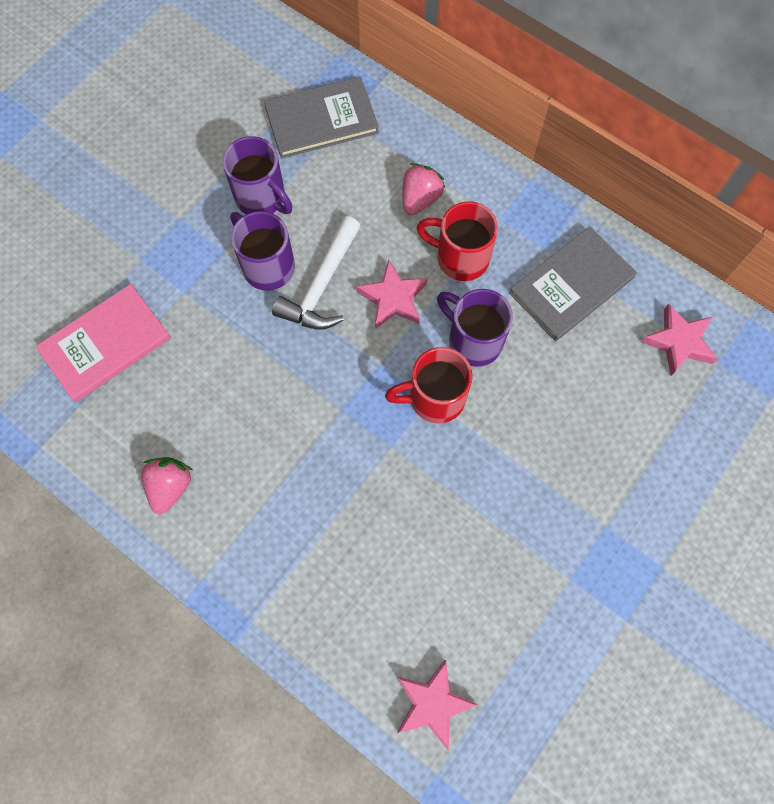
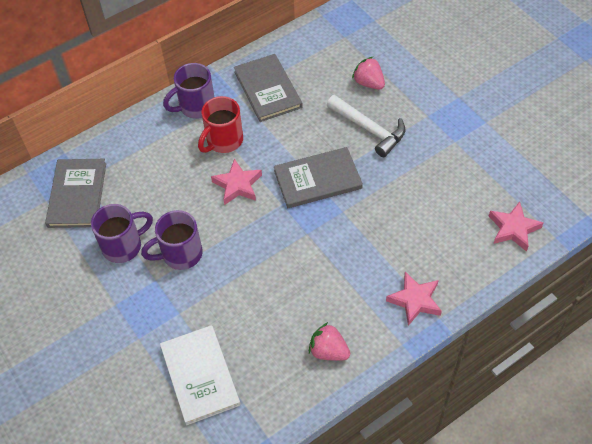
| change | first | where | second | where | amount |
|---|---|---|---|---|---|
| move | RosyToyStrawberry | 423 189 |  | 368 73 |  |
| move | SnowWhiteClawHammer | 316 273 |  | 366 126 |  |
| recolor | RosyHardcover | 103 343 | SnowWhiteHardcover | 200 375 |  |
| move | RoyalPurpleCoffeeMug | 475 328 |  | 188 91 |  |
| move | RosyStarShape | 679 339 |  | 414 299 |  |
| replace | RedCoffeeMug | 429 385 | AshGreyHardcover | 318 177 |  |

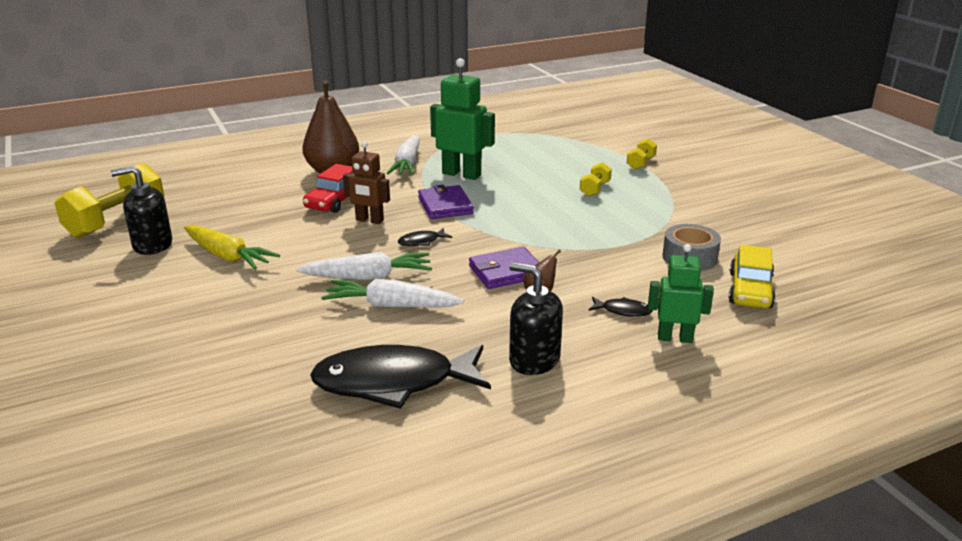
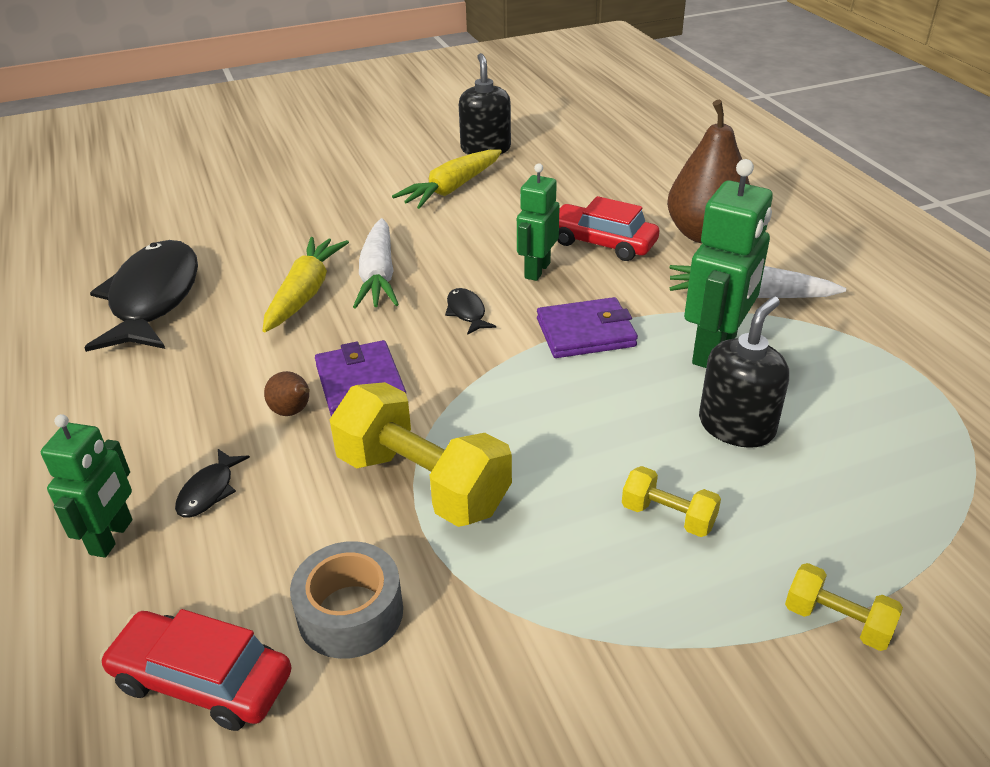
| change | first | where | second | where | amount |
|---|---|---|---|---|---|
| recolor | RussetToyRobot | 366 182 | EmeraldToyRobot | 538 222 |  |
| move | BrightYellowFreeWeight | 109 200 |  | 420 454 |  |
| recolor | BrightYellowAutomobile | 752 276 | RedAutomobile | 196 670 |  |
| move | EbonyPumpBottle | 536 318 |  | 744 372 |  |
| recolor | SnowWhiteCarrot | 392 293 | BrightYellowCarrot | 305 284 |  |

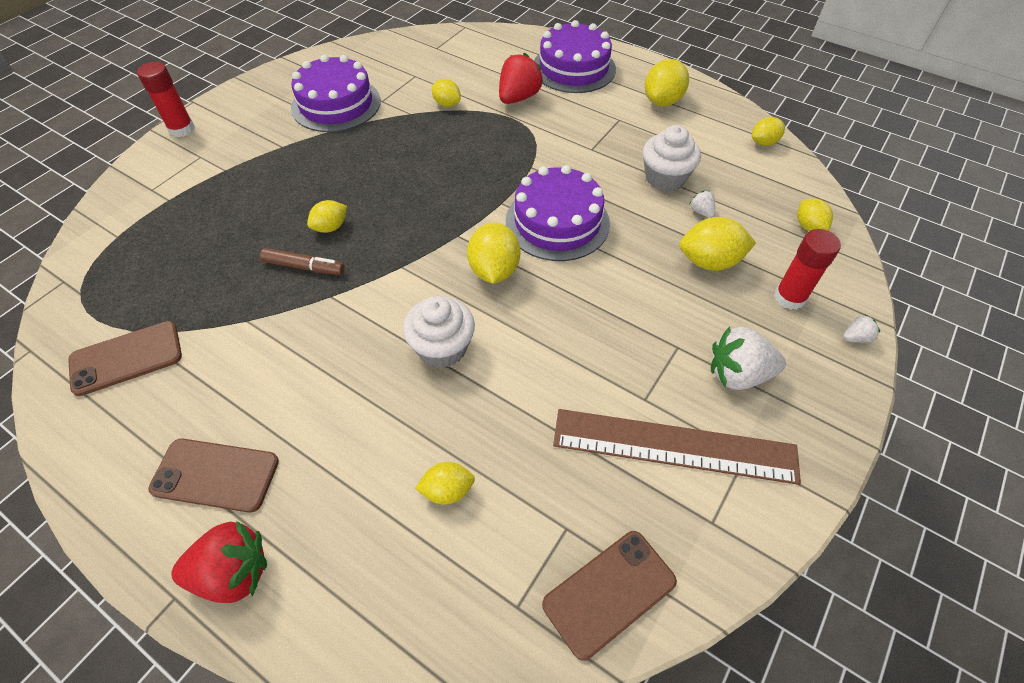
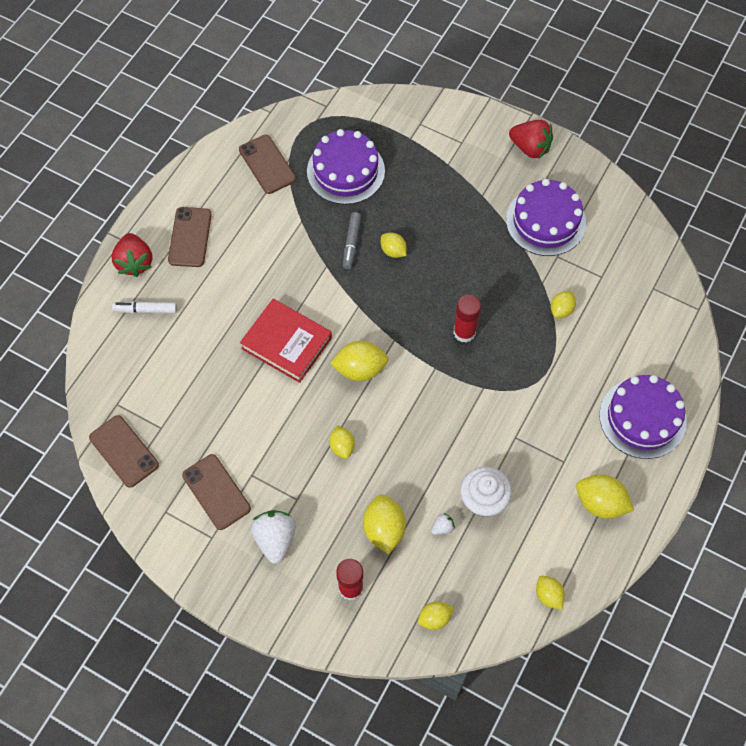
| change | first | where | second | where | amount |
|---|---|---|---|---|---|
| move | RedToyStrawberry | 521 78 |  | 531 139 |  |
| move | RedGlueStick | 166 99 |  | 467 319 |  |
| move | RoyalPurpleLayerCake | 558 213 |  | 346 166 |  |
| recolor | RussetMarkerPen | 302 261 | AshGreyMarkerPen | 352 240 |  |
| replace | SnowWhiteCupcake | 439 332 | RedHardcover | 286 341 |  |
| delete | SnowWhiteToyStrawberry | 861 329 |  |  |  |
| replace | RussetStraightedge | 677 447 | RussetPhone | 216 492 |  |
| move | BrightYellowLemon | 445 483 |  | 342 442 |  |
| insert |  |  | SnowWhiteMarkerPen | 144 307 |  |

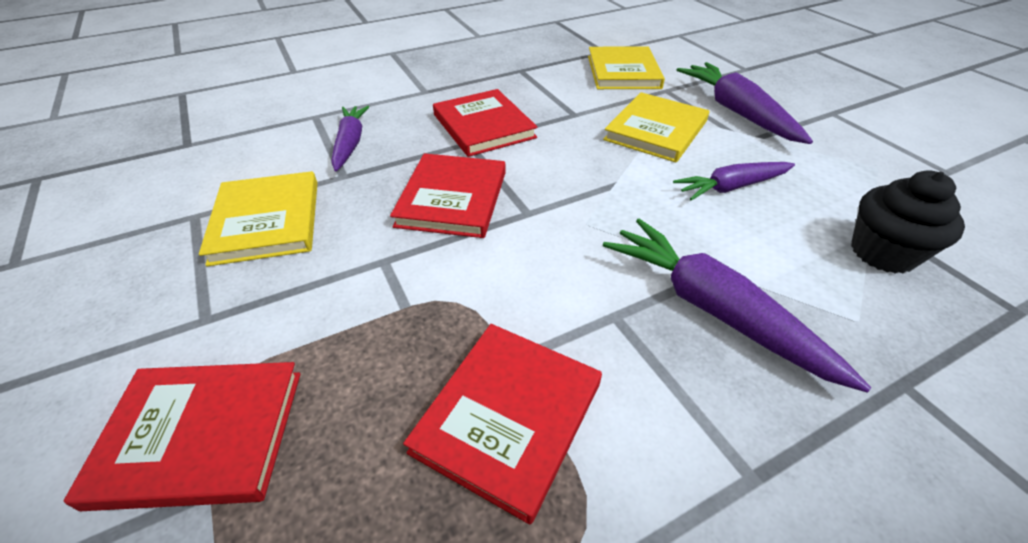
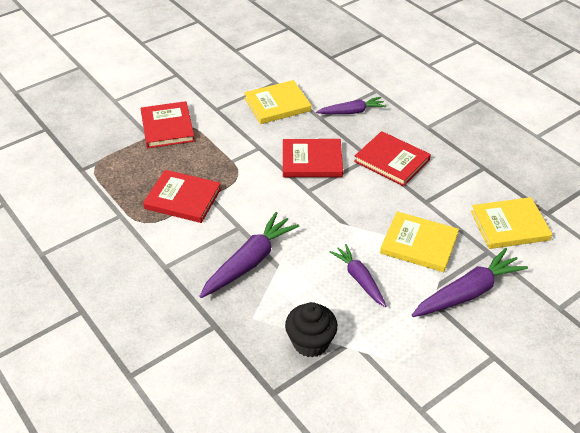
| change | first | where | second | where | amount |
|---|---|---|---|---|---|
| rotate | RedHardcover | 485 123 |  | 392 158 | 75 degrees clockwise |

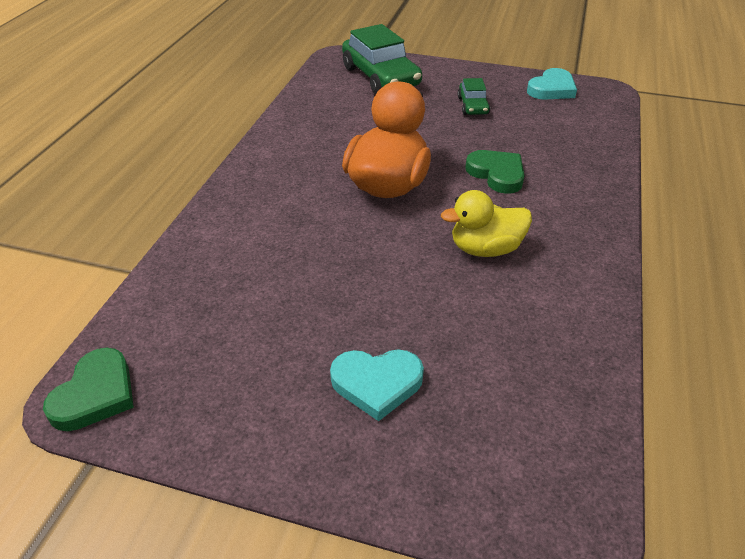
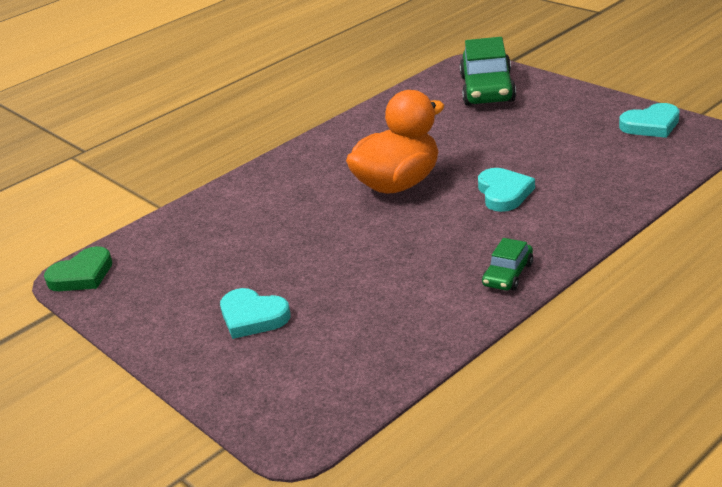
| change | first | where | second | where | amount |
|---|---|---|---|---|---|
| move | EmeraldAutomobile | 474 96 |  | 507 264 |  |
| recolor | EmeraldHeart | 495 172 | TealHeart | 506 190 |  |
| delete | BrightYellowRubberDuck | 486 223 |  |  |  |

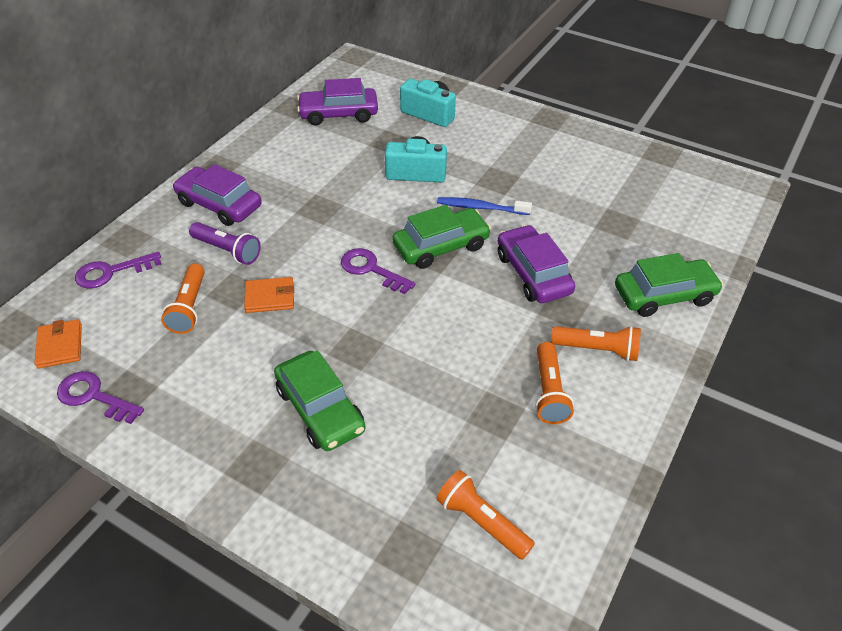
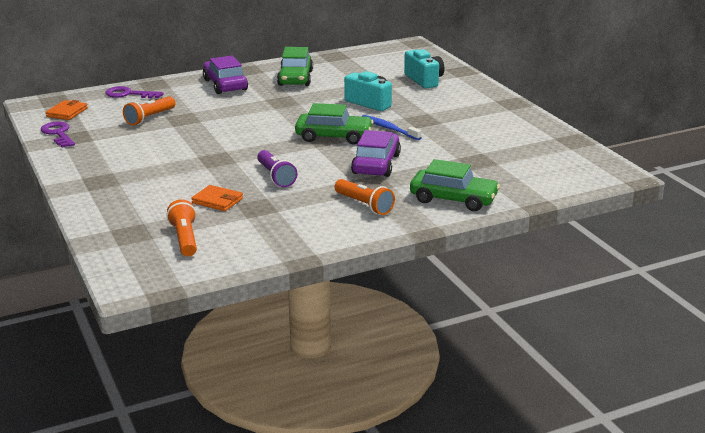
| change | first | where | second | where | amount |
|---|---|---|---|---|---|
| delete | RoyalPurpleAutomobile | 337 101 |  |  |  |
| move | RoyalPurpleTorch | 225 243 |  | 277 168 |  |
| delete | RoyalPurpleLatchkey | 378 271 |  |  |  |
| move | BrightOrangeBillfold | 269 295 |  | 217 198 |  |
| delete | BrightOrangeTorch | 554 383 |  |  |  |
| move | EmeraldAutomobile | 320 400 |  | 295 66 |  |

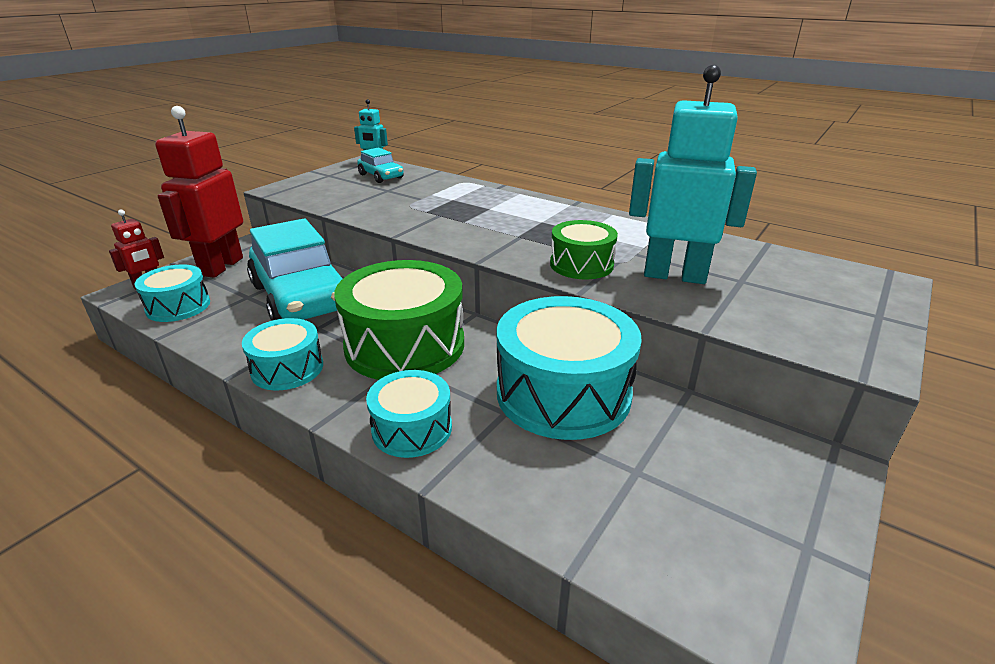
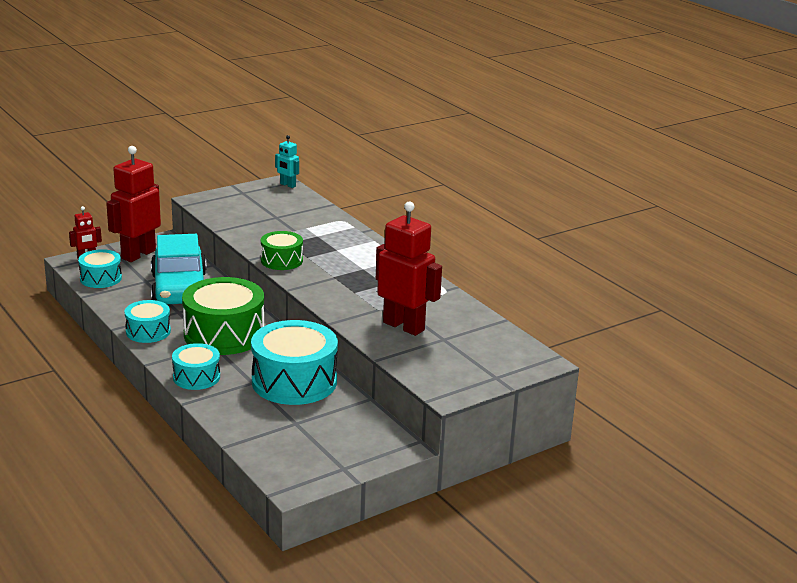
| change | first | where | second | where | amount |
|---|---|---|---|---|---|
| recolor | TealToyRobot | 693 174 | RedToyRobot | 409 269 |  |
| delete | TealAutomobile | 380 165 |  |  |  |
| move | EmeraldDrum | 584 249 |  | 282 250 |  |

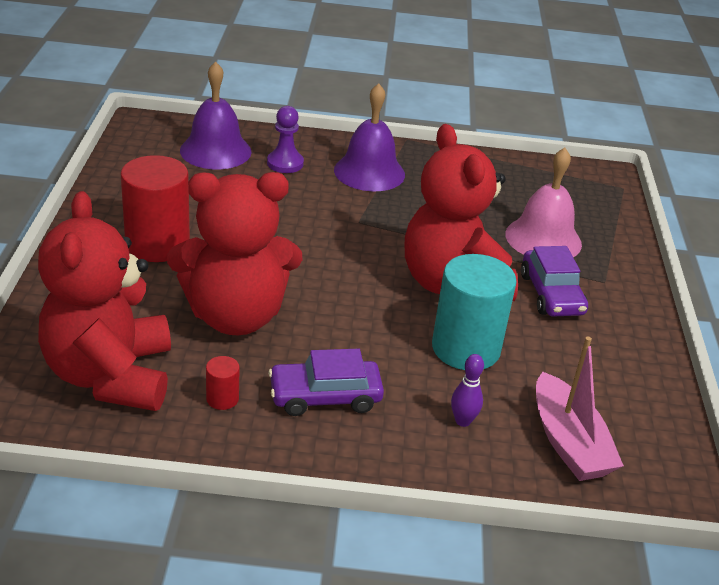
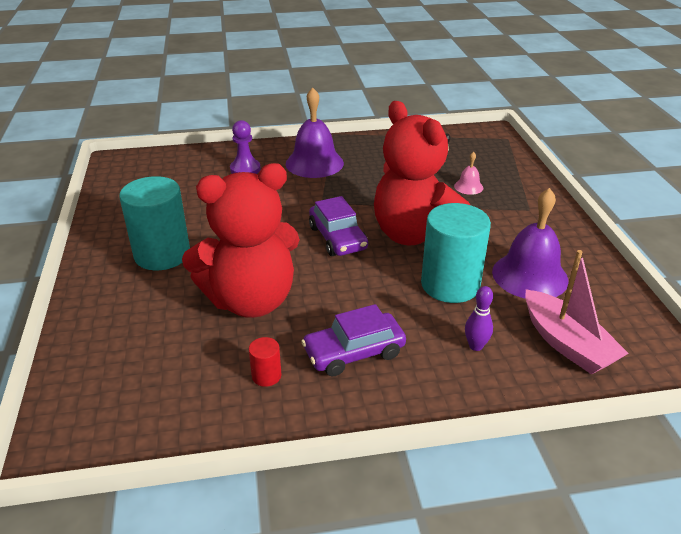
| change | first | where | second | where | amount |
|---|---|---|---|---|---|
| move | RoyalPurpleHandBell | 215 115 |  | 530 243 |  |
| resize | RosyHandBell | 543 202 |  | 468 173 | x0.47 |
| recolor | RedSolidCylinder | 155 208 | TealSolidCylinder | 154 223 |  |
| delete | RedTeddy | 104 301 |  |  |  |
| move | RoyalPurpleAutomobile | 554 281 |  | 338 226 |  |

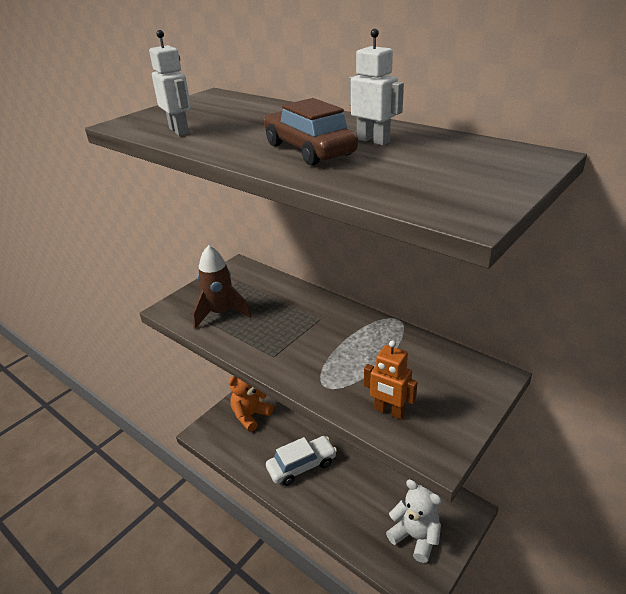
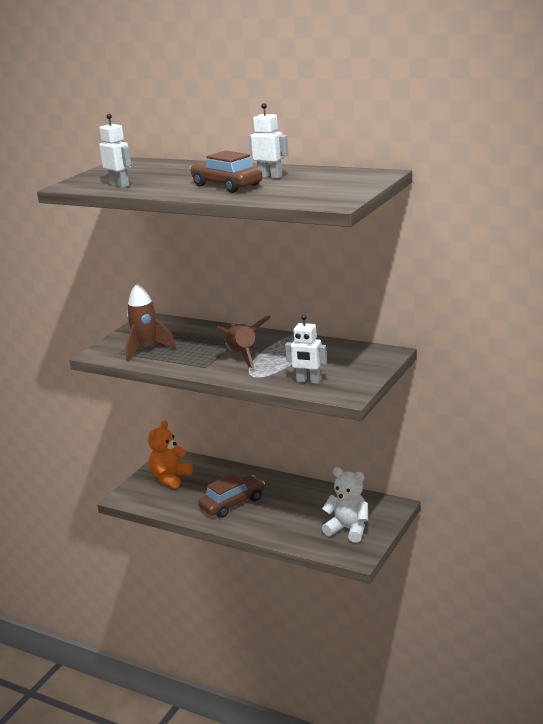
| change | first | where | second | where | amount |
|---|---|---|---|---|---|
| recolor | BrightOrangeToyRobot | 391 379 | SnowWhiteToyRobot | 306 349 |  |
| recolor | SnowWhiteAutomobile | 301 461 | RussetAutomobile | 231 496 |  |
| insert |  |  | RussetRocket | 244 342 |  |

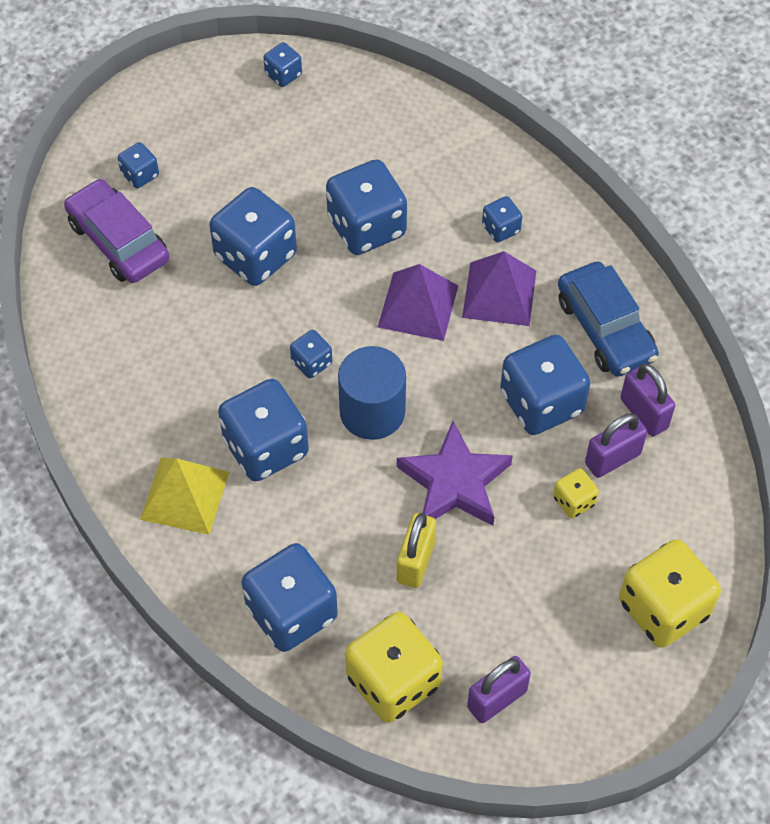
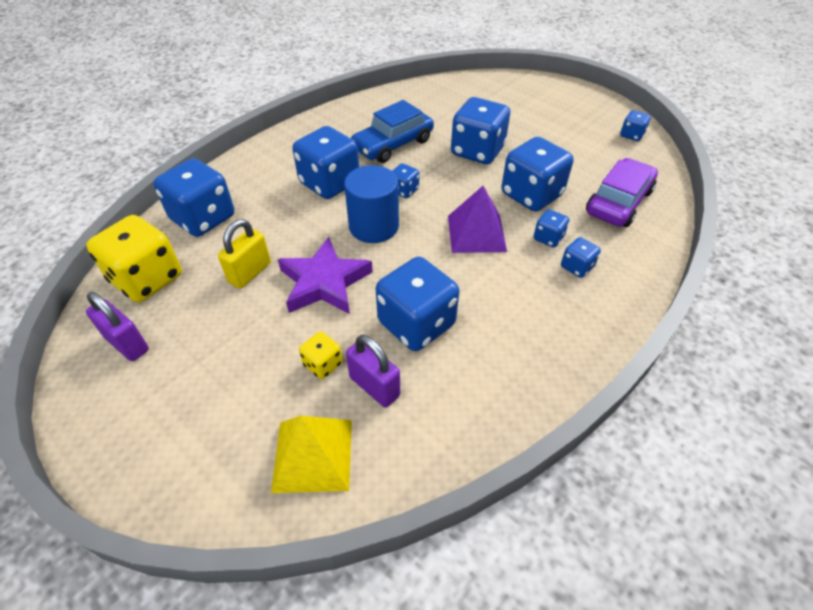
| change | first | where | second | where | amount |
|---|---|---|---|---|---|
| move | BlueGameDie | 138 165 |  | 551 228 |  |
| move | RoyalPurpleAutomobile | 116 231 |  | 622 192 |  |
| delete | RoyalPurplePyramid | 499 288 |  |  |  |
| move | BlueAutomobile | 608 319 |  | 392 131 |  |
| delete | RoyalPurpleLock | 647 400 |  |  |  |
| move | BrightYellowPyramid | 184 496 |  | 311 454 |  |
| rotate | BrightYellowLock | 416 550 |  | 244 254 | 60 degrees counterclockwise |
| delete | BrightYellowGameDie | 670 593 |  |  |  |

